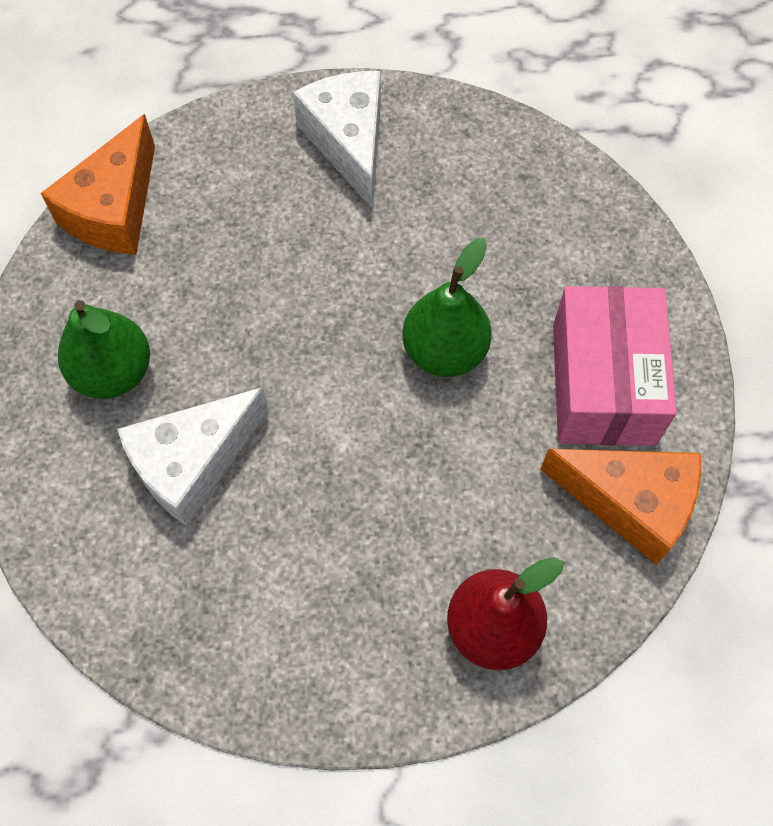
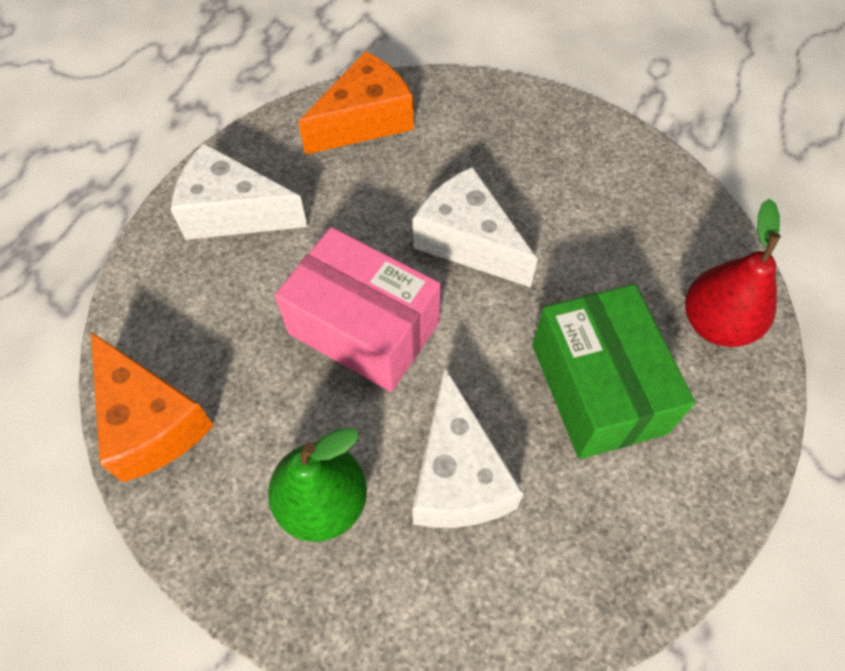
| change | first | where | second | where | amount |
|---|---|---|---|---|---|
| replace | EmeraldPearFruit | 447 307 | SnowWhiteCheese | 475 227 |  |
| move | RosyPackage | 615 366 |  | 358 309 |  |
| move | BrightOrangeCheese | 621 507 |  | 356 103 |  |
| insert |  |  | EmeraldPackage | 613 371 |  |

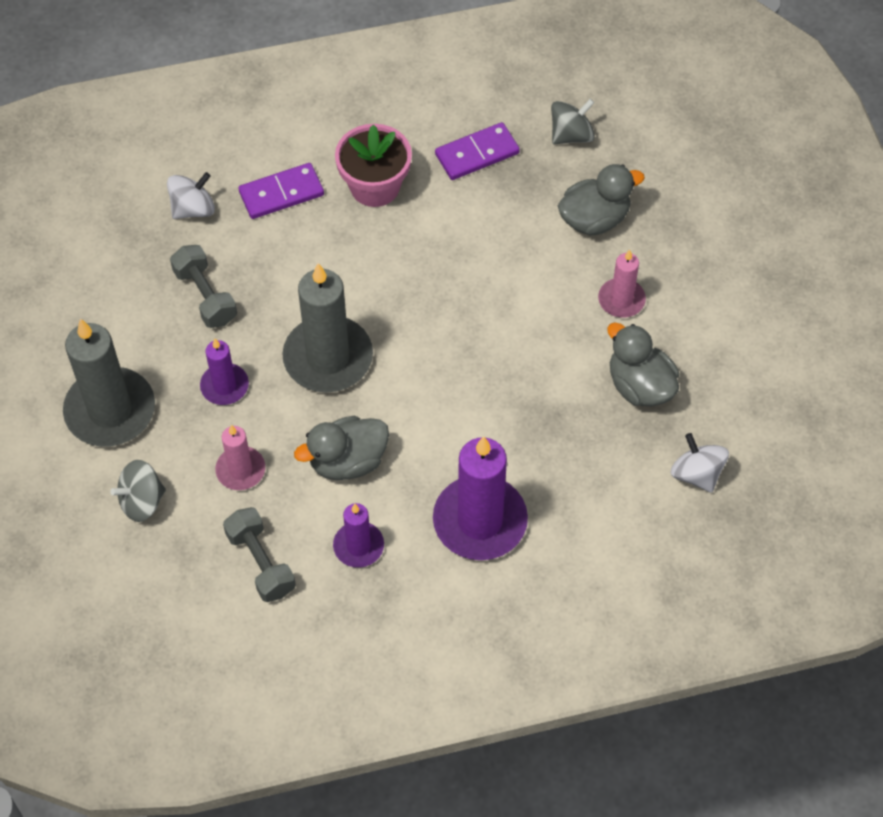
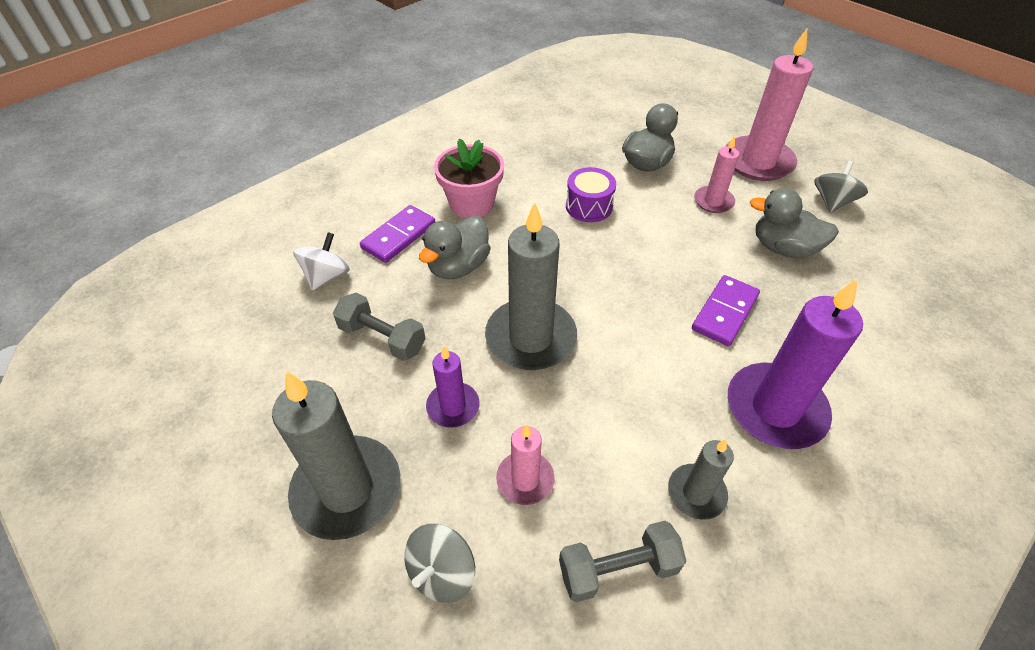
| change | first | where | second | where | amount |
|---|---|---|---|---|---|
| move | AshGreyToyTop | 573 121 |  | 841 187 |  |
| move | RoyalPurpleDomino | 477 151 |  | 726 310 |  |
| move | AshGreyRubberDuck | 341 448 |  | 455 247 |  |
| delete | SnowWhiteToyTop | 700 463 |  |  |  |
| recolor | RoyalPurpleCandle | 358 535 | AshGreyCandle | 701 479 |  |
| rotate | AshGreyFreeWeight | 259 554 |  | 623 561 | 45 degrees counterclockwise |
| insert |  |  | RosyCandle | 769 105 |  |
| insert |  |  | RoyalPurpleDrum | 591 194 |  |

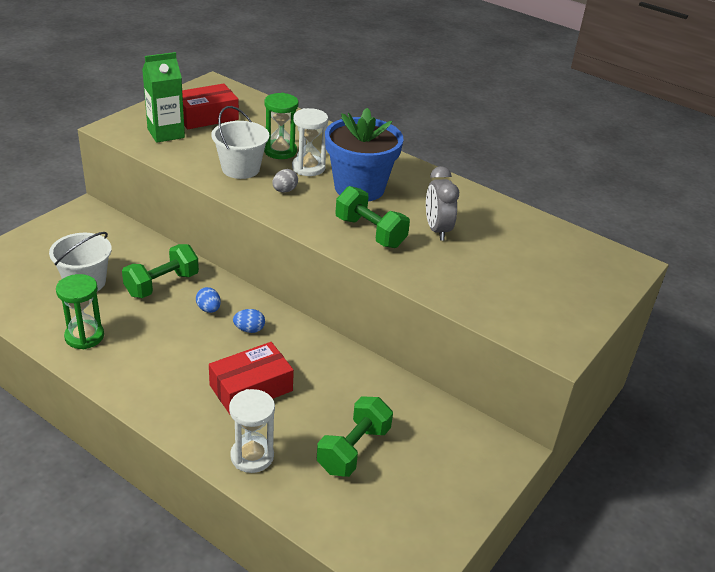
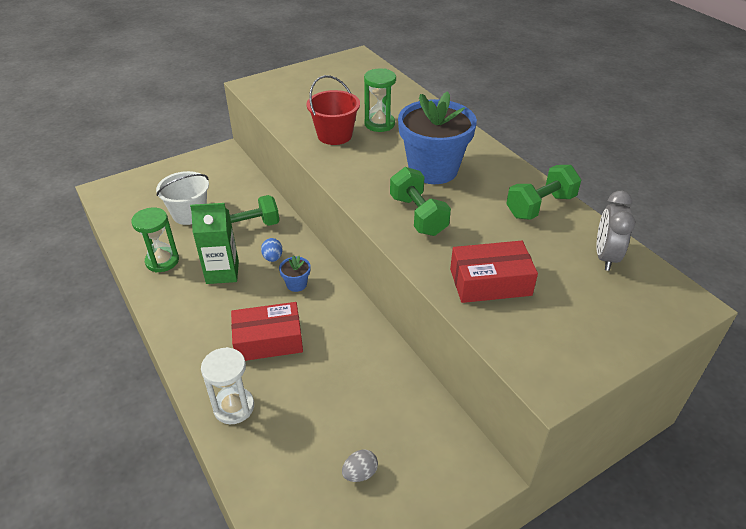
| change | first | where | second | where | amount |
|---|---|---|---|---|---|
| move | EmeraldJuiceCarton | 163 97 |  | 214 243 |  |
| move | RedPackage | 210 106 |  | 494 272 |  |
| recolor | SnowWhiteBucket | 240 142 | RedBucket | 333 110 |  |
| delete | SnowWhiteHourglass | 310 142 |  |  |  |
| move | AshGreyAlarmClock | 442 203 |  | 615 231 |  |
| move | AshGreyToyEgg | 285 180 |  | 360 466 |  |
| replace | BlueToyEgg | 249 321 | BlueFlowerPot | 295 274 |  |
| move | EmeraldFreeWeight | 355 436 |  | 543 192 |  |

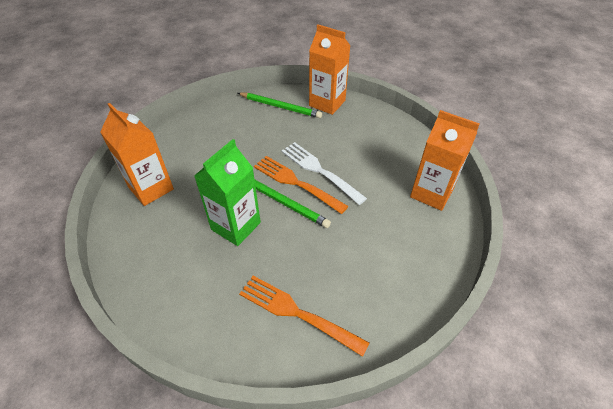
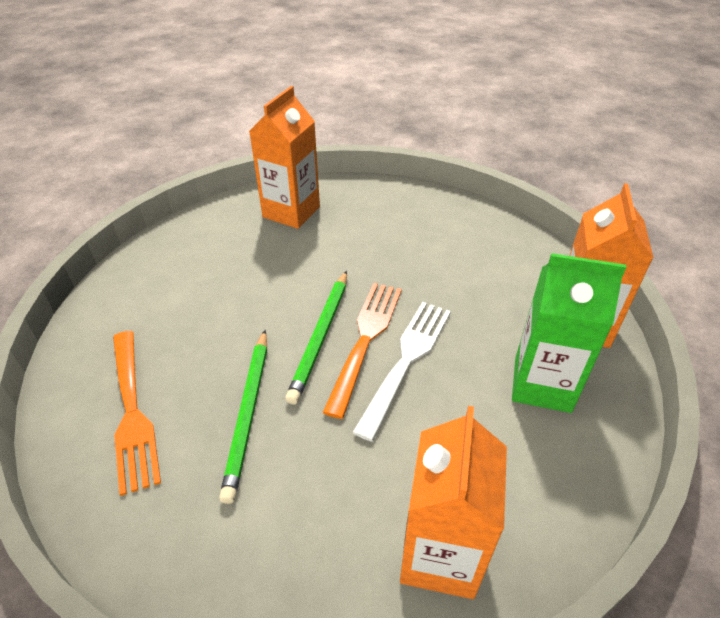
| change | first | where | second | where | amount |
|---|---|---|---|---|---|
| move | EmeraldPencil | 280 105 |  | 243 417 |  |
| move | EmeraldJuiceCarton | 227 192 |  | 569 333 |  |
| rotate | BrightOrangeDinnerFork | 304 316 |  | 137 413 | 150 degrees clockwise |

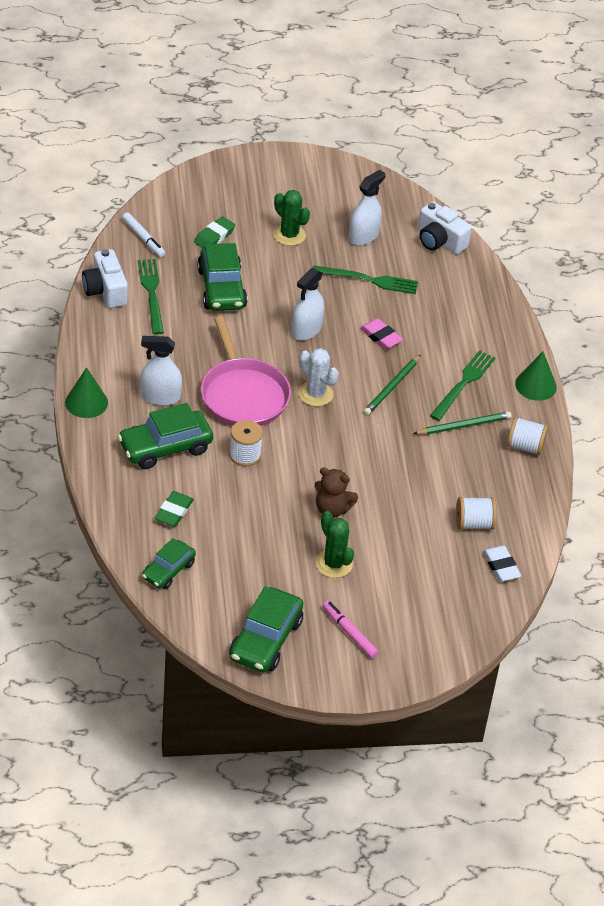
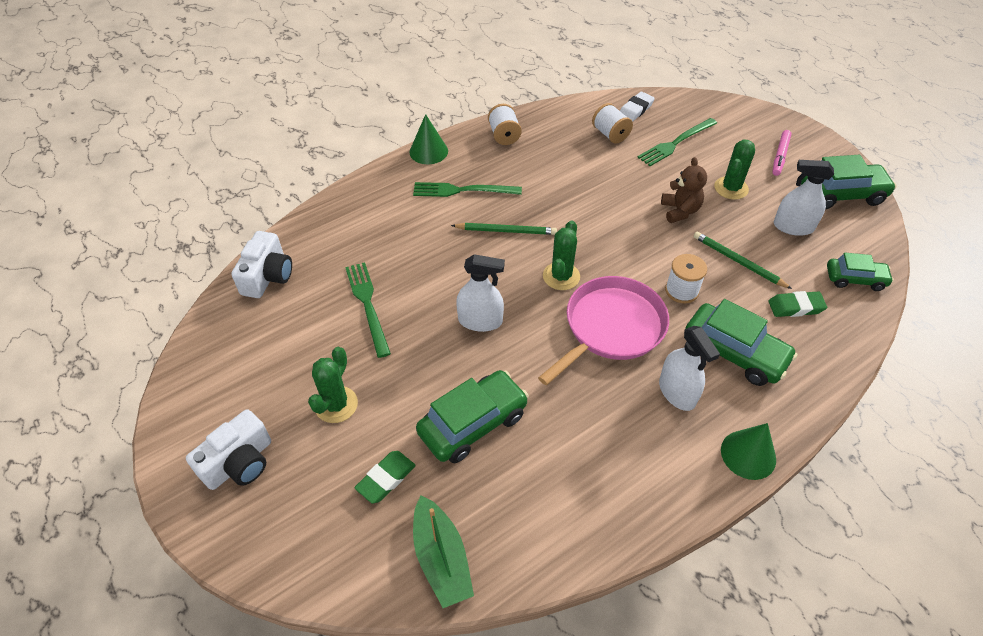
| change | first | where | second | where | amount |
|---|---|---|---|---|---|
| move | SnowWhiteSprayBottle | 367 208 |  | 804 198 |  |
| replace | SnowWhiteMarkerPen | 143 234 | EmeraldBoat | 443 551 |  |
| rotate | EmeraldPencilEraser | 214 232 |  | 385 477 | 60 degrees counterclockwise |
| move | SnowWhiteCamera | 105 278 |  | 228 449 |  |
| move | EmeraldDinnerFork | 151 296 |  | 677 142 |  |
| delete | RosyPencilEraser | 381 333 |  |  |  |
| recolor | SnowWhiteSaguaroCactus | 318 377 | EmeraldSaguaroCactus | 561 255 |  |
| move | EmeraldPencil | 462 423 |  | 743 260 |  |

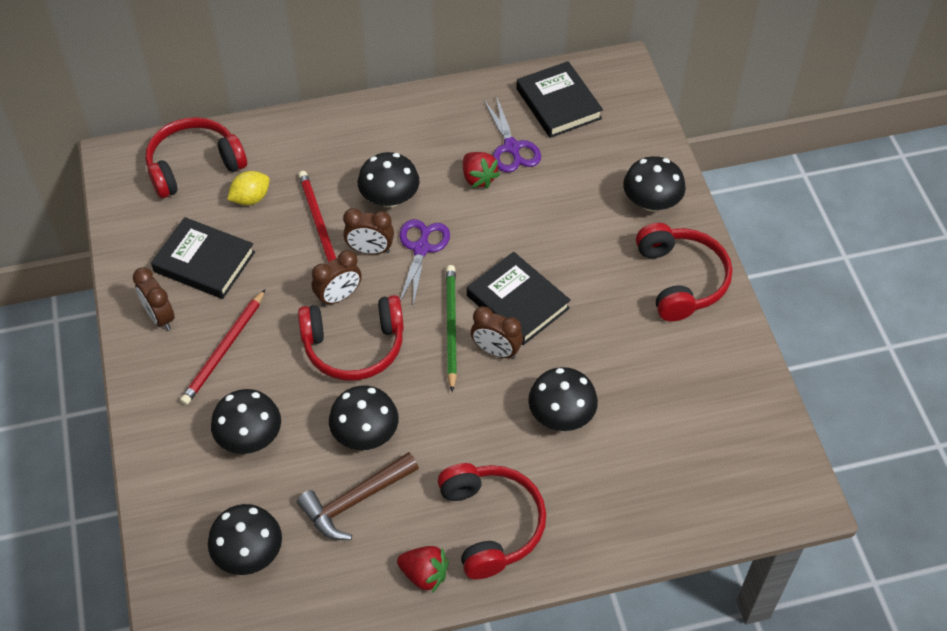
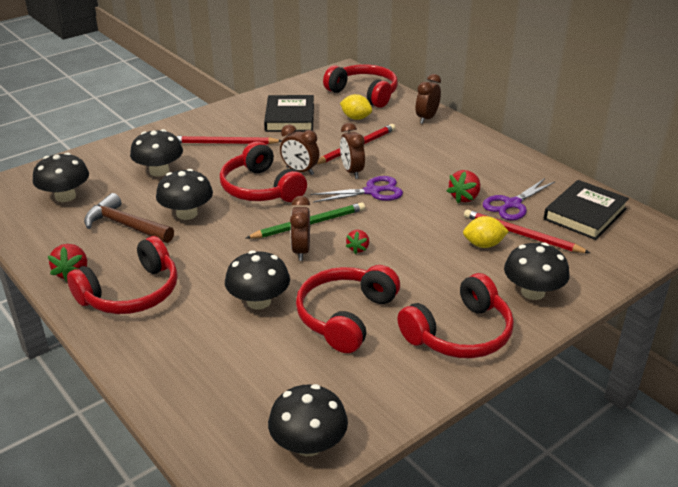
| change | first | where | second | where | amount |
|---|---|---|---|---|---|
| move | EbonyMushroom | 389 179 |  | 308 420 |  |
| replace | EbonyHardcover | 519 298 | RedToyStrawberry | 357 242 |  |
| move | RussetAlarmClock | 154 298 |  | 428 99 |  |
| insert |  |  | RedPencil | 527 231 |  |
| insert |  |  | BrightYellowLemon | 486 232 |  |
| insert |  |  | RedHeadphones | 348 309 |  |

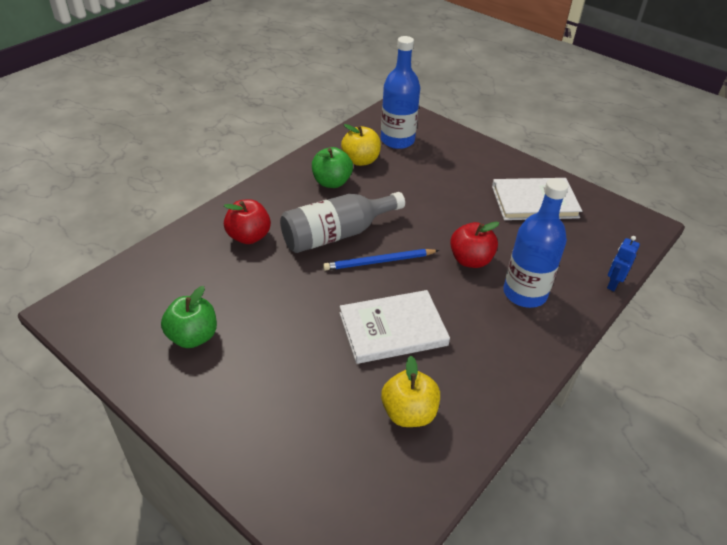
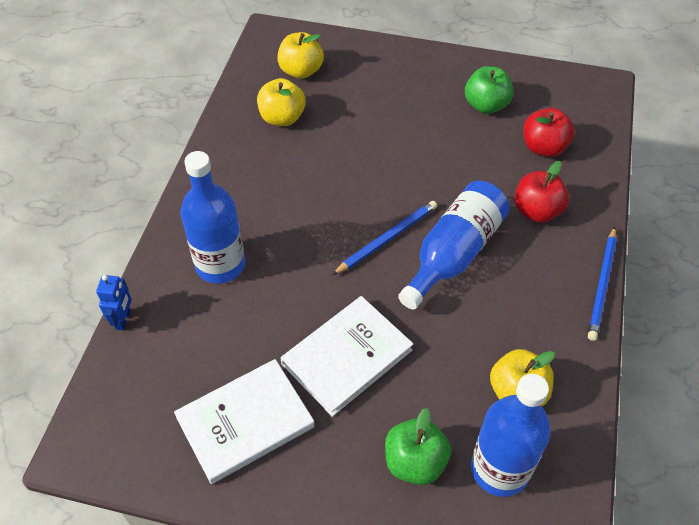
| change | first | where | second | where | amount |
|---|---|---|---|---|---|
| move | EmeraldApple | 332 167 |  | 418 446 |  |
| recolor | AshGreyFlask | 342 222 | BlueFlask | 454 245 |  |
| move | RedApple | 474 244 |  | 549 132 |  |
| move | SnowWhiteHardcover | 395 327 |  | 347 356 |  |
| insert |  |  | BrightYellowApple | 300 55 |  |
| insert |  |  | BluePencil | 602 284 |  |

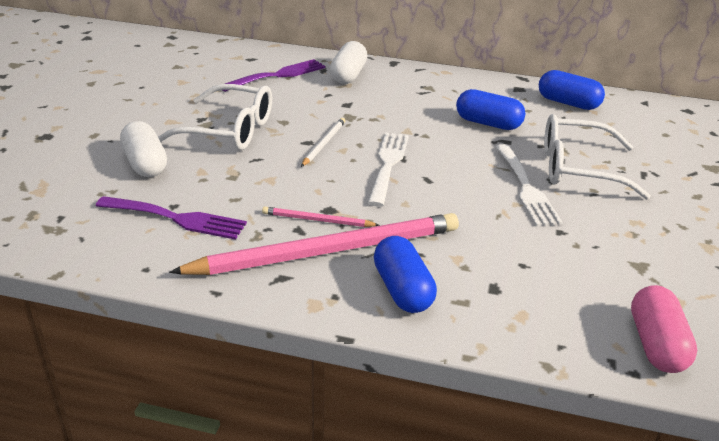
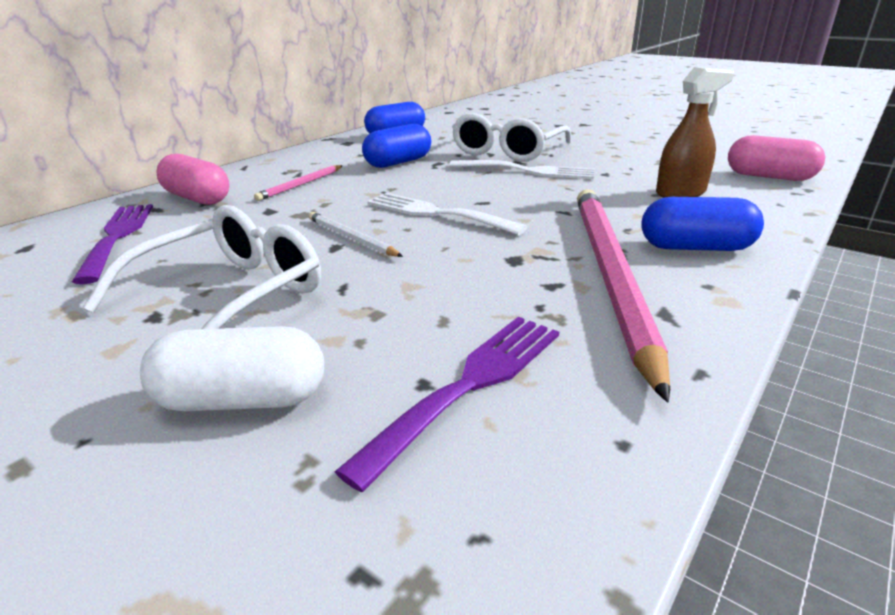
| change | first | where | second | where | amount |
|---|---|---|---|---|---|
| recolor | SnowWhitePillShape | 348 62 | RosyPillShape | 192 179 |  |
| move | RosyPencil | 321 216 |  | 298 183 |  |
| insert |  |  | RussetSprayBottle | 695 132 |  |

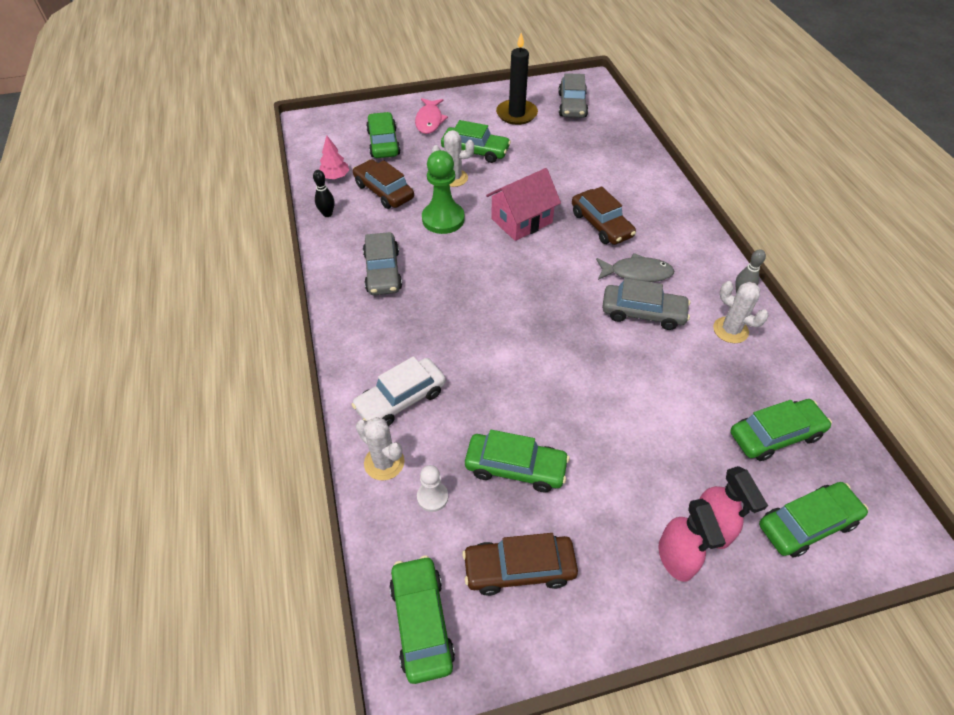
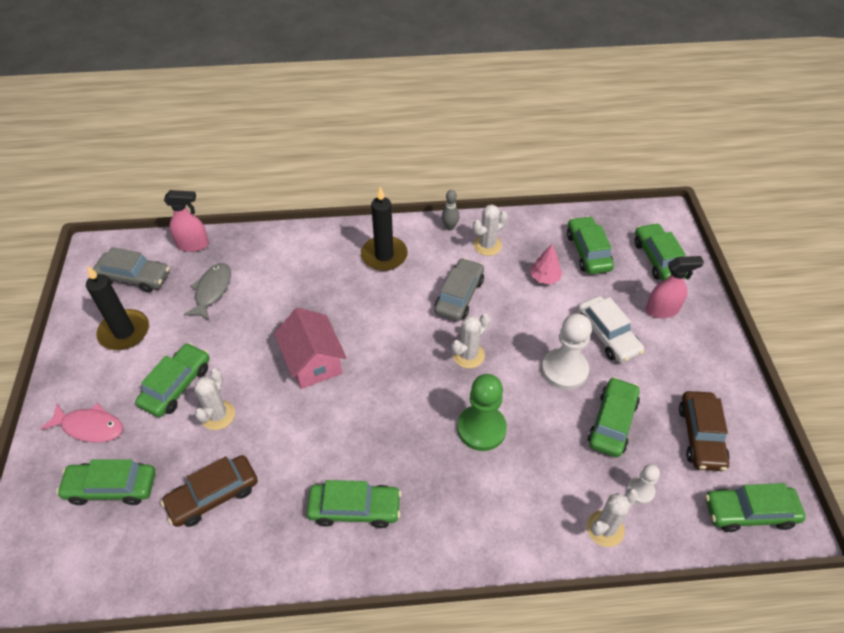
| change | first | where | second | where | amount |
|---|---|---|---|---|---|
| move | RosyFirTree | 334 157 |  | 546 264 |  |
| move | EmeraldPawn | 443 192 |  | 482 412 |  |
| delete | EbonyBowlingPin | 323 193 |  |  |  |
| delete | RussetAutomobile | 604 215 |  |  |  |
| recolor | AshGreyAutomobile | 382 263 | EmeraldAutomobile | 354 504 |  |
| move | AshGreyFish | 635 267 |  | 207 292 |  |
| move | SnowWhiteAutomobile | 398 391 |  | 610 329 |  |
| move | RosySprayBottle | 692 540 |  | 186 221 |  |
| insert |  |  | EbonyCandle | 384 229 |  |
| insert |  |  | SnowWhitePawn | 567 351 |  |
| insert |  |  | SnowWhiteSaguaroCactus | 470 341 |  |

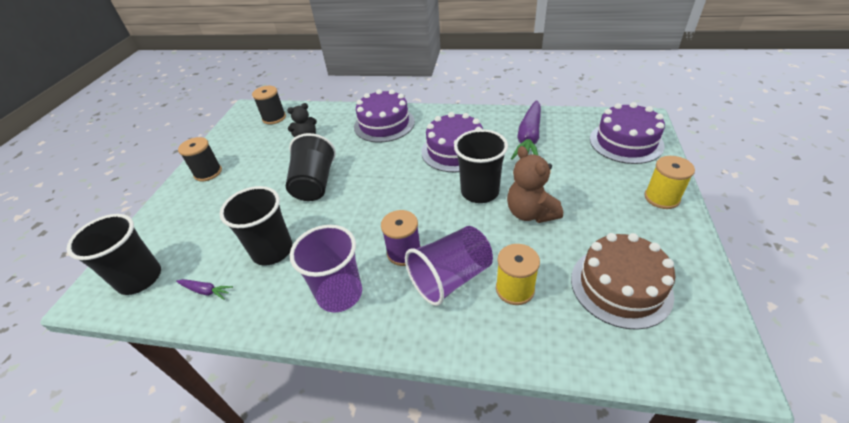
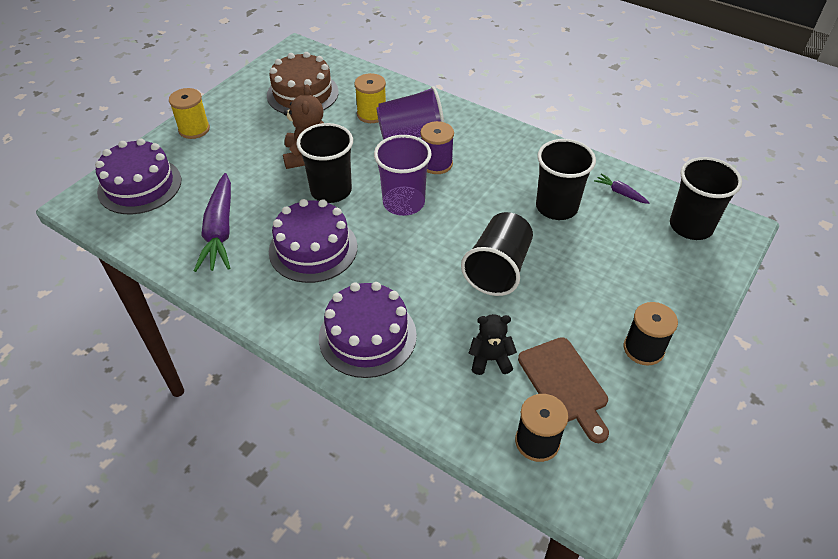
| change | first | where | second | where | amount |
|---|---|---|---|---|---|
| rotate | RoyalPurpleCarrot | 526 130 |  | 212 222 | 135 degrees clockwise |
| move | RoyalPurpleCup | 326 268 |  | 403 175 |  |
| insert |  |  | RussetCuttingBoard | 563 390 |  |

